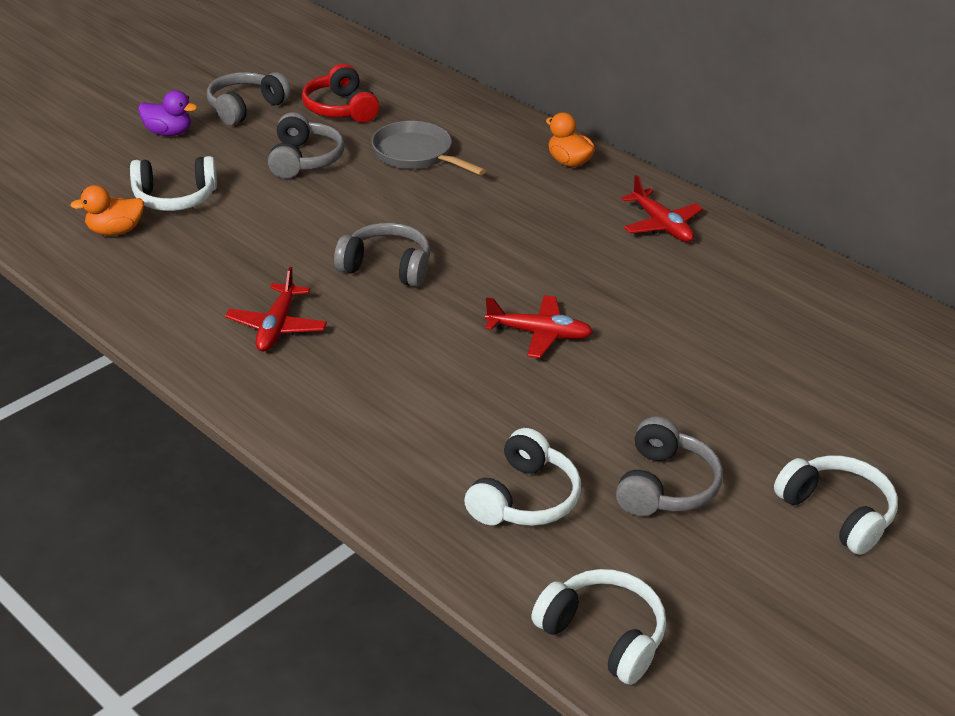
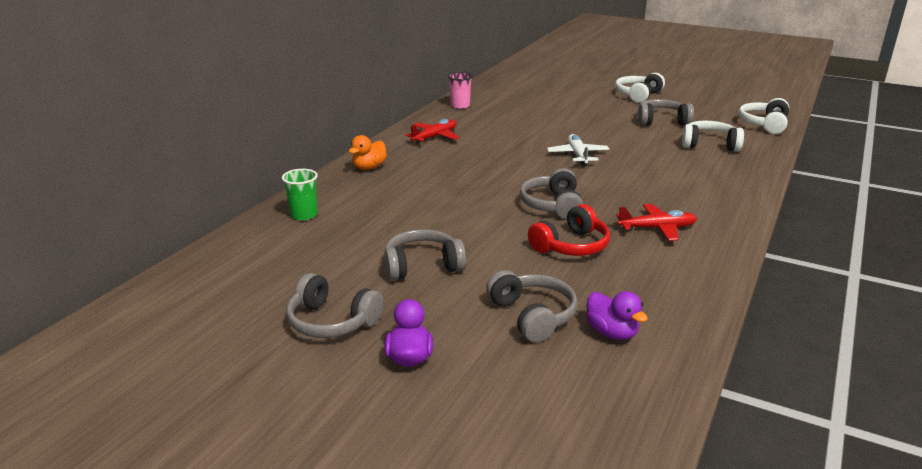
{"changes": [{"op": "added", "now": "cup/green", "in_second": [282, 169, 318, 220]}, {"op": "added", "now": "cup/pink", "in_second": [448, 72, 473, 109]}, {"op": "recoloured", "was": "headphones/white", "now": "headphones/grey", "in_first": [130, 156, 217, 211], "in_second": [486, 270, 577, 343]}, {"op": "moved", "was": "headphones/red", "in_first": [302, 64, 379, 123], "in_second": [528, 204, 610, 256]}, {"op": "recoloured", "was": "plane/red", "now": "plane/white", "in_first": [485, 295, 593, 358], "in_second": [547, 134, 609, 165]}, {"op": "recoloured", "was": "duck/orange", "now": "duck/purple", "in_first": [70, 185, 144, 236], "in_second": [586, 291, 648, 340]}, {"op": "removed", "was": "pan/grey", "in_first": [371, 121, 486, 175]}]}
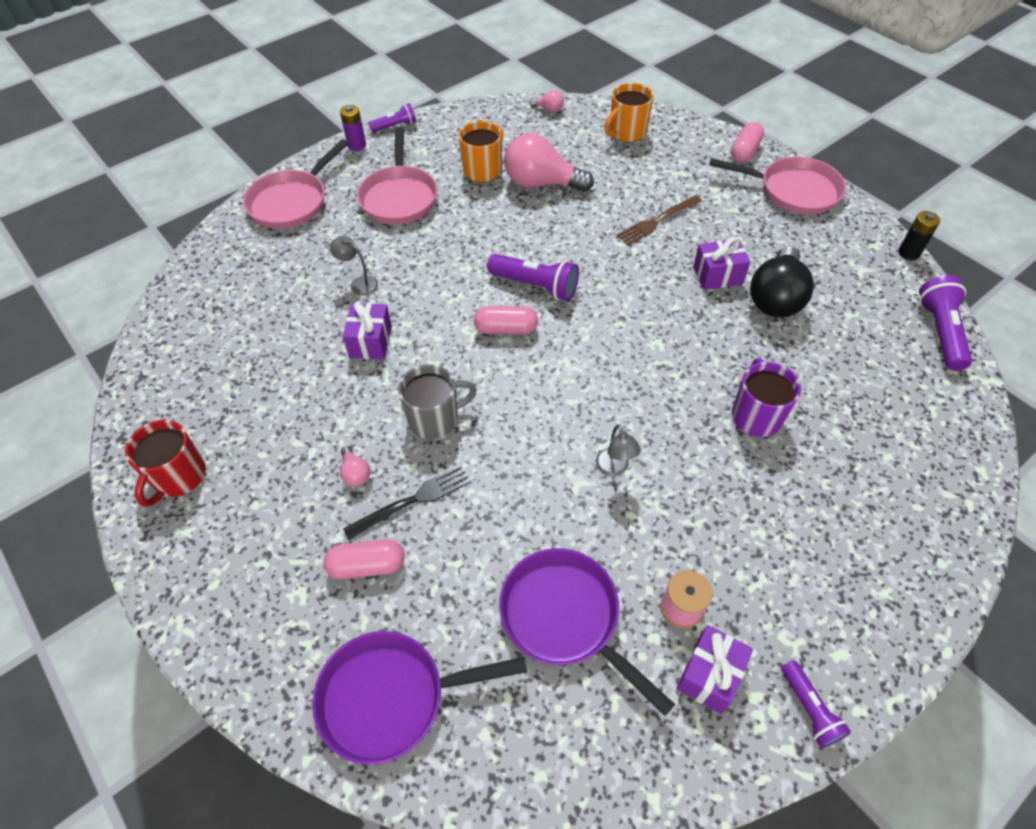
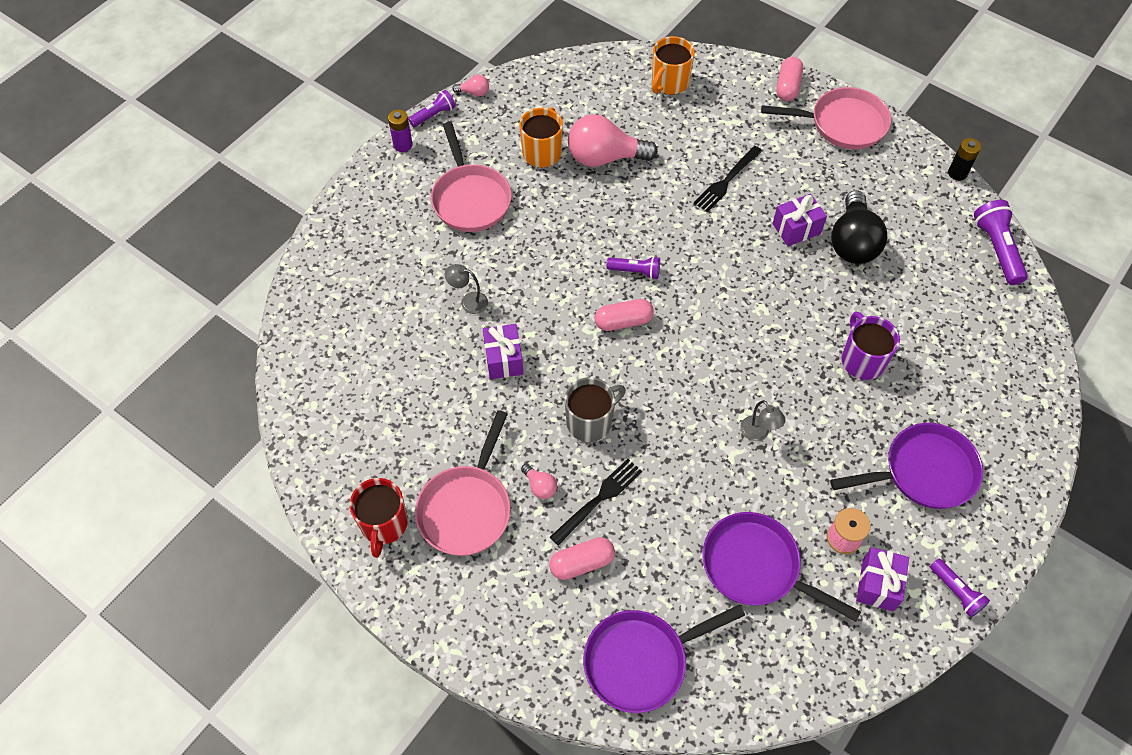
{"changes": [{"op": "moved", "was": "pan/pink", "in_first": [243, 139, 349, 229], "in_second": [415, 410, 511, 556]}, {"op": "moved", "was": "light bulb/pink", "in_first": [529, 90, 564, 112], "in_second": [452, 75, 489, 97]}, {"op": "resized", "was": "flashlight/purple", "in_first": [487, 254, 579, 301], "in_second": [607, 256, 660, 279], "ratio": 0.62}, {"op": "recoloured", "was": "fork/brown", "now": "fork/black", "in_first": [617, 195, 702, 246], "in_second": [694, 146, 762, 212]}, {"op": "added", "now": "pan/purple", "in_second": [830, 423, 983, 509]}]}
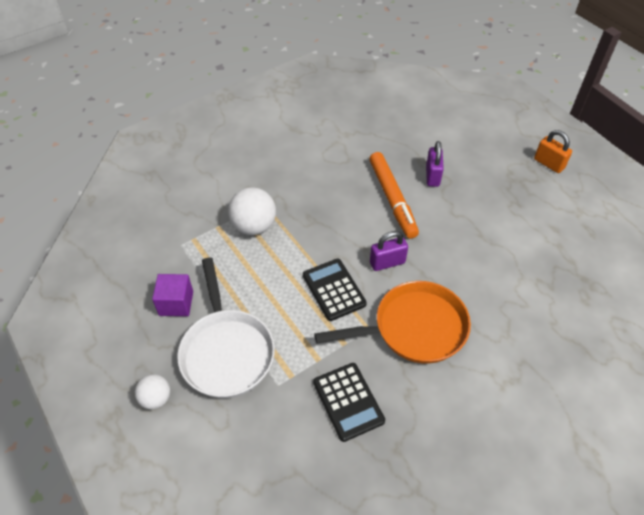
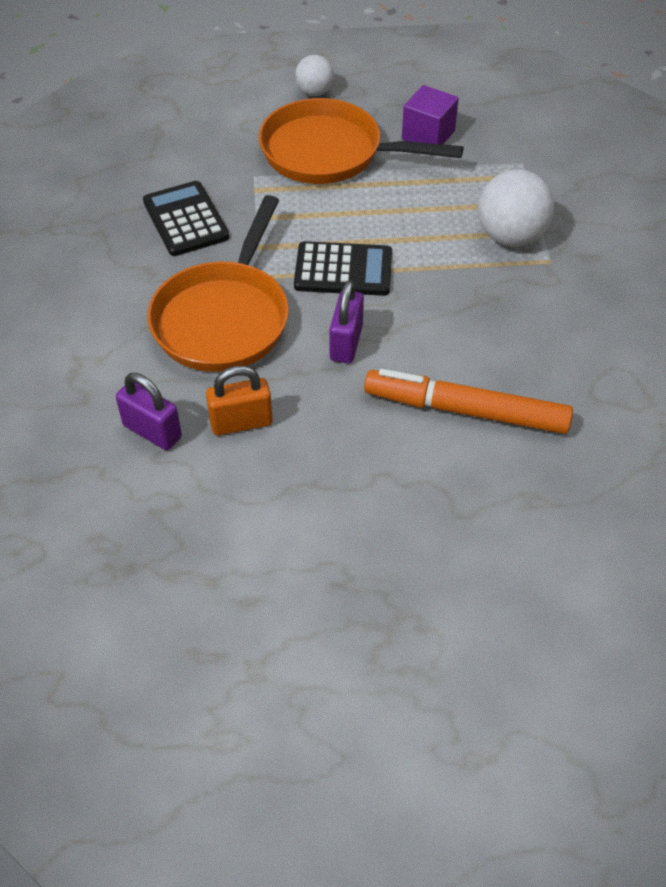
{"changes": [{"op": "moved", "was": "padlock/purple", "in_first": [426, 141, 444, 187], "in_second": [116, 373, 182, 450]}, {"op": "turned", "was": "calculator/black", "in_first": [313, 363, 385, 442], "in_second": [143, 181, 230, 256], "clockwise": 60}, {"op": "moved", "was": "padlock/orange", "in_first": [534, 130, 572, 173], "in_second": [206, 366, 273, 435]}, {"op": "recoloured", "was": "pan/white", "now": "pan/orange", "in_first": [177, 258, 275, 398], "in_second": [259, 98, 464, 184]}]}
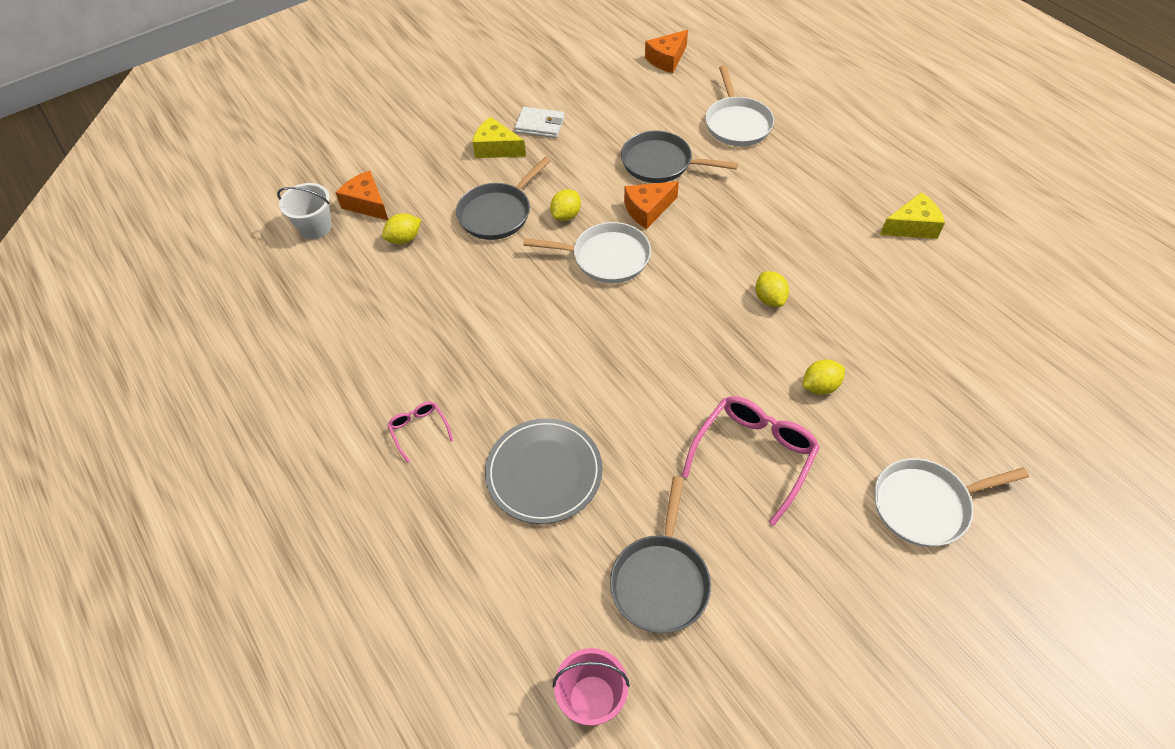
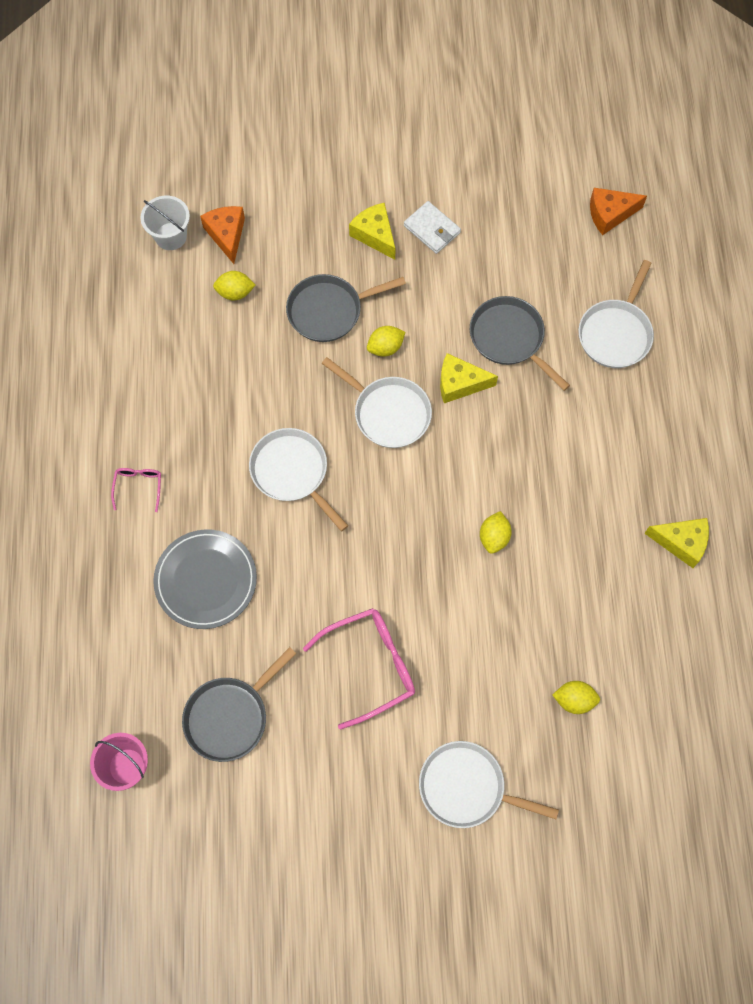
{"changes": [{"op": "added", "now": "pan/white", "in_second": [249, 428, 348, 531]}, {"op": "recoloured", "was": "cheese/orange", "now": "cheese/yellow", "in_first": [624, 181, 679, 229], "in_second": [440, 353, 498, 403]}, {"op": "moved", "was": "lemon/yellow", "in_first": [802, 359, 845, 395], "in_second": [552, 681, 600, 714]}]}
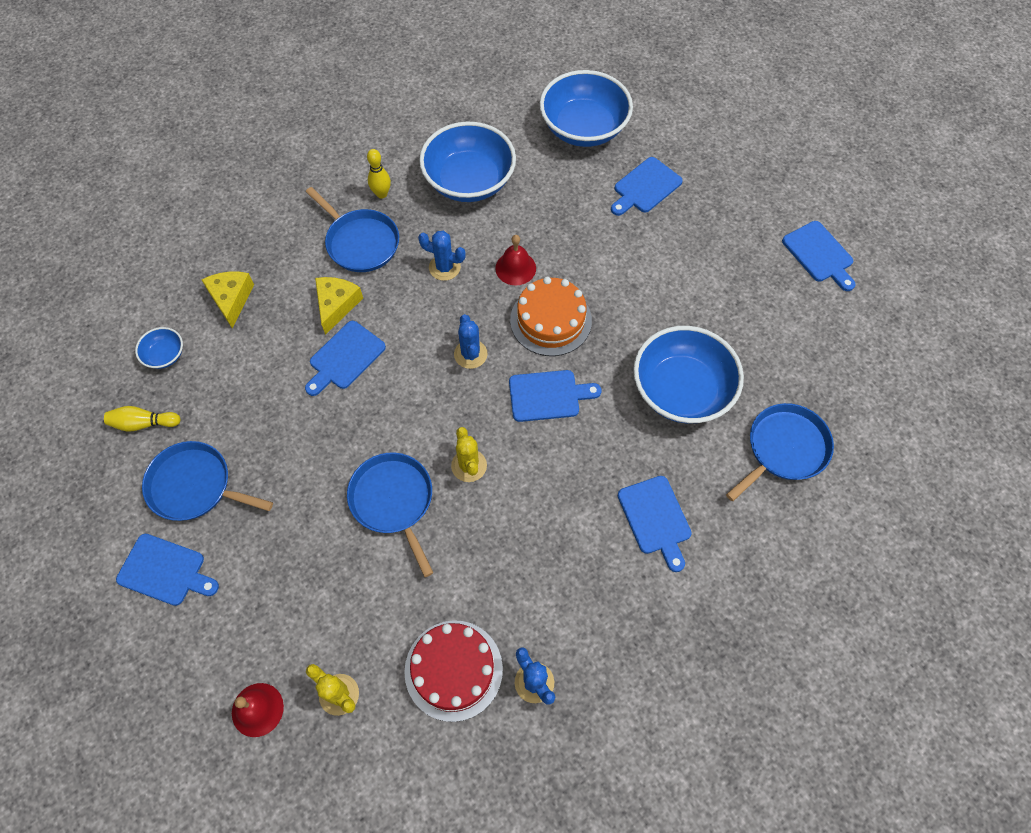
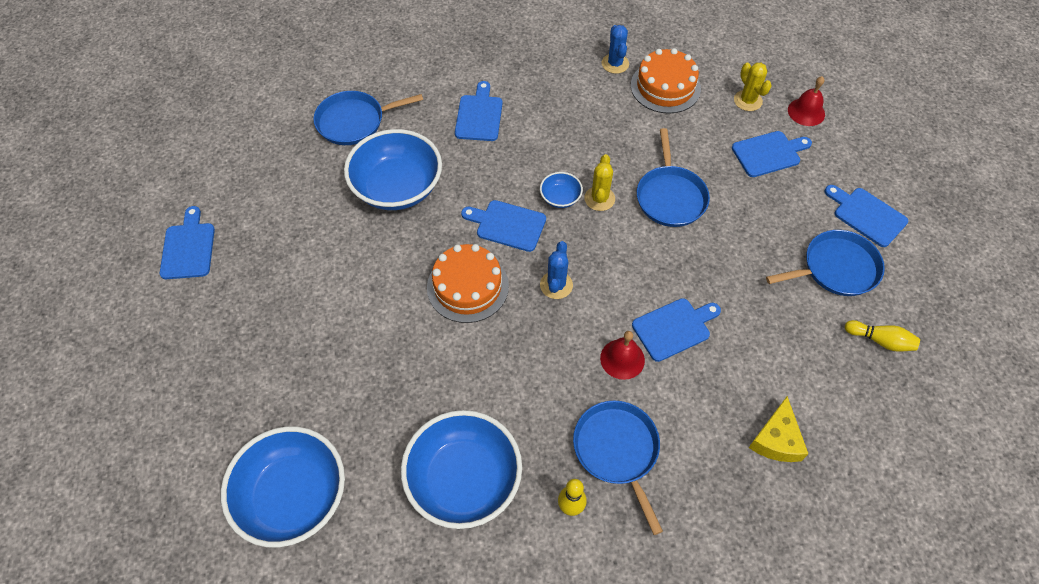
{"changes": [{"op": "moved", "was": "bowl/blue", "in_first": [135, 327, 183, 369], "in_second": [540, 172, 583, 208]}, {"op": "moved", "was": "bell/red", "in_first": [495, 235, 536, 285], "in_second": [600, 331, 645, 380]}, {"op": "recoloured", "was": "cake/red", "now": "cake/orange", "in_first": [404, 620, 503, 722], "in_second": [631, 48, 701, 114]}, {"op": "moved", "was": "cutting board/blue", "in_first": [611, 157, 683, 216], "in_second": [732, 131, 812, 177]}, {"op": "turned", "was": "pan/blue", "in_first": [142, 441, 273, 521], "in_second": [766, 230, 885, 296], "clockwise": -60}, {"op": "removed", "was": "cheese/yellow", "in_first": [315, 277, 363, 335]}, {"op": "removed", "was": "cactus/blue", "in_first": [418, 231, 466, 281]}]}
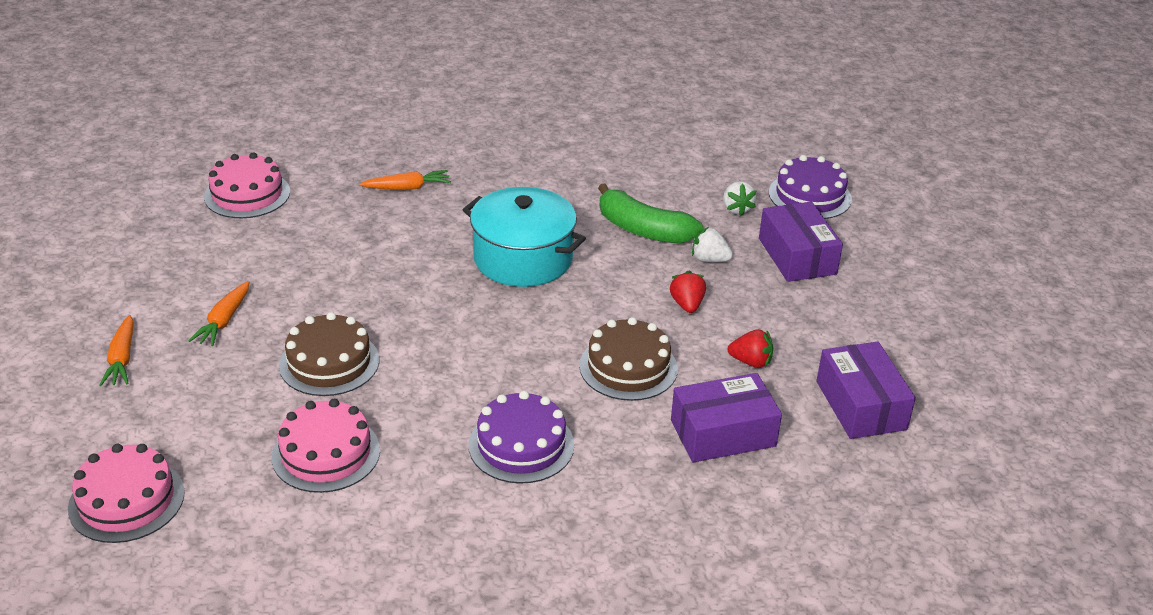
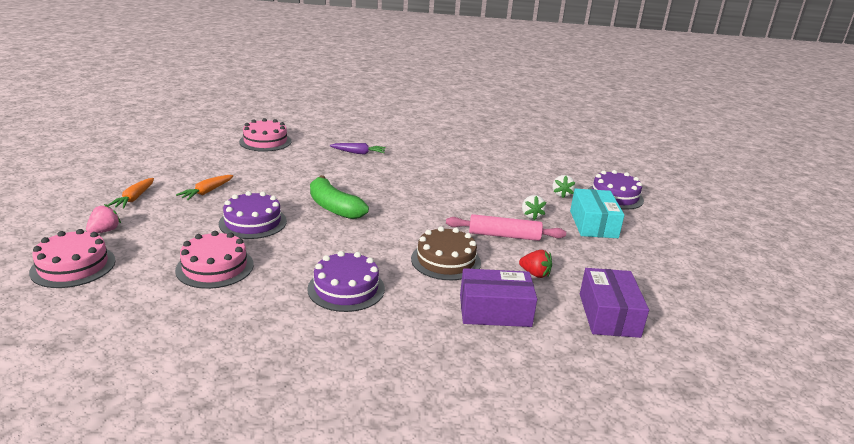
{"changes": [{"op": "added", "now": "strawberry/pink", "in_second": [86, 204, 121, 233]}, {"op": "recoloured", "was": "cake/brown", "now": "cake/purple", "in_first": [279, 312, 379, 396], "in_second": [219, 191, 287, 239]}, {"op": "moved", "was": "banana/green", "in_first": [598, 183, 703, 244], "in_second": [310, 175, 369, 219]}, {"op": "recoloured", "was": "carrot/orange", "now": "carrot/purple", "in_first": [359, 170, 451, 190], "in_second": [330, 143, 386, 155]}, {"op": "replaced", "was": "strawberry/red", "now": "rolling pin/pink", "in_first": [670, 270, 706, 313], "in_second": [446, 214, 566, 241]}, {"op": "turned", "was": "strawberry/white", "in_first": [692, 227, 733, 262], "in_second": [522, 195, 546, 220], "clockwise": -135}, {"op": "recoloured", "was": "box/purple", "now": "box/turquoise", "in_first": [759, 202, 843, 282], "in_second": [570, 189, 624, 238]}, {"op": "removed", "was": "pot/turquoise", "in_first": [463, 187, 586, 287]}]}
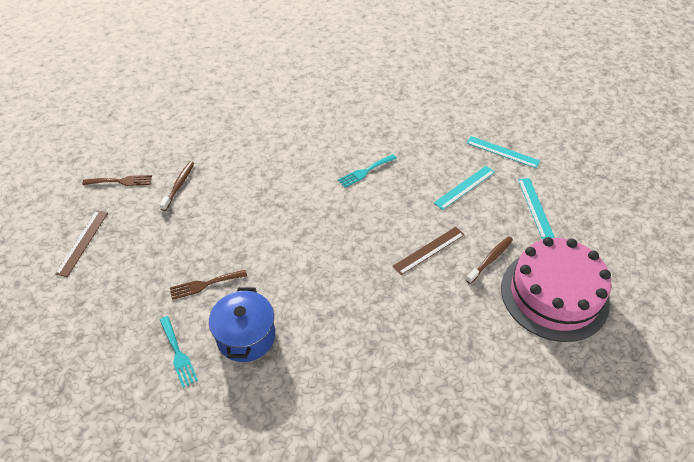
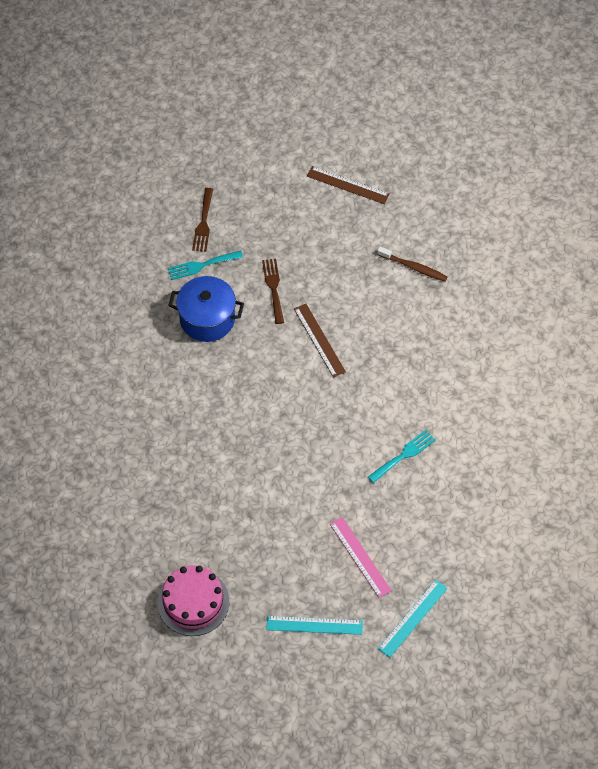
{"changes": [{"op": "resized", "was": "cake/pink", "in_first": [501, 237, 611, 342], "in_second": [158, 565, 229, 636], "ratio": 0.63}, {"op": "moved", "was": "fork/brown", "in_first": [83, 175, 152, 186], "in_second": [192, 188, 213, 252]}, {"op": "moved", "was": "ruler/brown", "in_first": [393, 227, 465, 275], "in_second": [294, 304, 346, 377]}, {"op": "recoloured", "was": "ruler/turquoise", "now": "ruler/pink", "in_first": [434, 166, 495, 210], "in_second": [330, 517, 392, 598]}, {"op": "turned", "was": "fork/turquoise", "in_first": [338, 154, 397, 188], "in_second": [368, 430, 436, 483], "clockwise": 75}, {"op": "removed", "was": "toothbrush/brown", "in_first": [466, 236, 513, 284]}]}
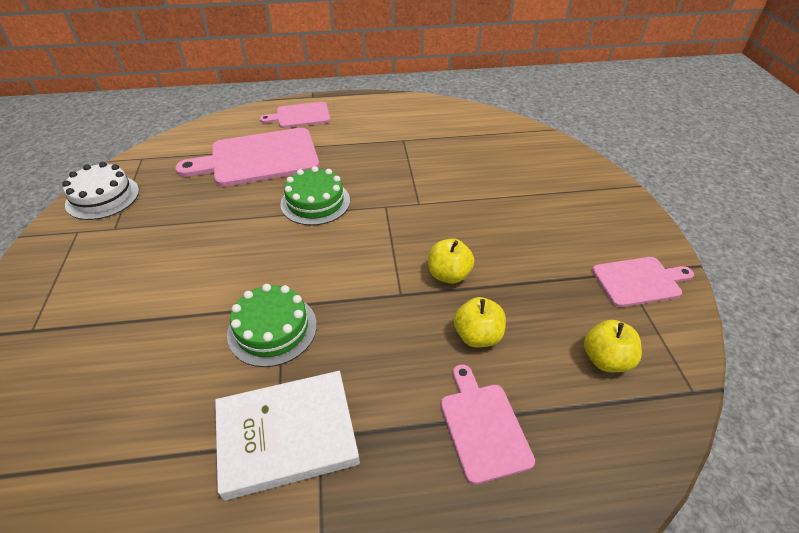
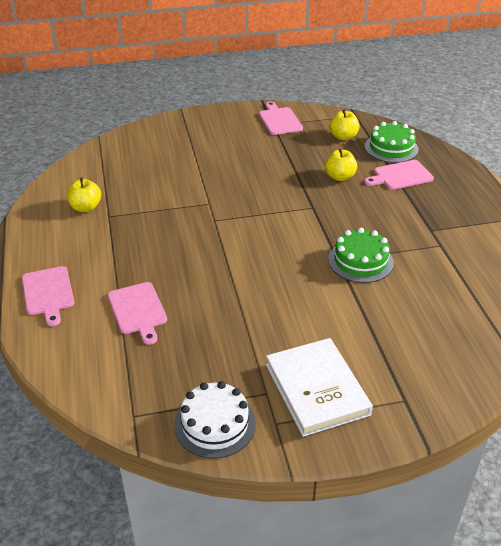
{"changes": [{"op": "moved", "was": "apple/yellow", "in_first": [428, 239, 475, 284], "in_second": [67, 177, 101, 212]}, {"op": "resized", "was": "cutting board/pink", "in_first": [175, 128, 319, 187], "in_second": [108, 282, 167, 345], "ratio": 0.56}, {"op": "moved", "was": "book/white", "in_first": [215, 371, 360, 501], "in_second": [266, 338, 373, 437]}, {"op": "moved", "was": "cake/green", "in_first": [281, 166, 350, 225], "in_second": [365, 121, 419, 163]}]}
